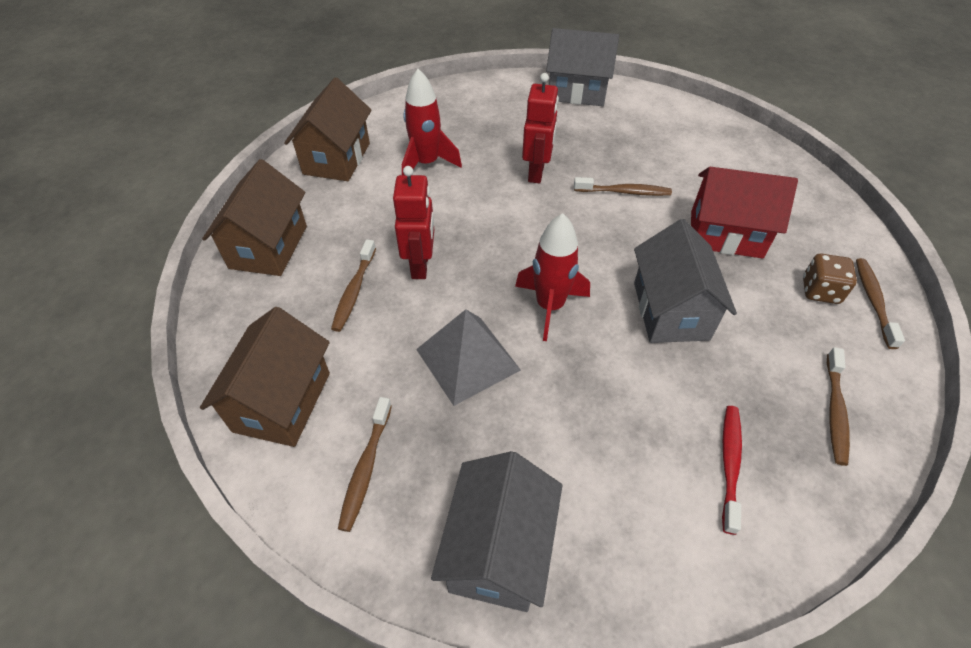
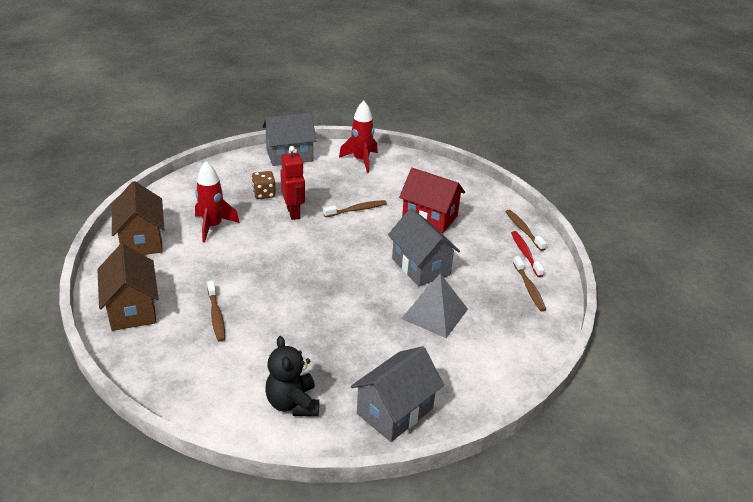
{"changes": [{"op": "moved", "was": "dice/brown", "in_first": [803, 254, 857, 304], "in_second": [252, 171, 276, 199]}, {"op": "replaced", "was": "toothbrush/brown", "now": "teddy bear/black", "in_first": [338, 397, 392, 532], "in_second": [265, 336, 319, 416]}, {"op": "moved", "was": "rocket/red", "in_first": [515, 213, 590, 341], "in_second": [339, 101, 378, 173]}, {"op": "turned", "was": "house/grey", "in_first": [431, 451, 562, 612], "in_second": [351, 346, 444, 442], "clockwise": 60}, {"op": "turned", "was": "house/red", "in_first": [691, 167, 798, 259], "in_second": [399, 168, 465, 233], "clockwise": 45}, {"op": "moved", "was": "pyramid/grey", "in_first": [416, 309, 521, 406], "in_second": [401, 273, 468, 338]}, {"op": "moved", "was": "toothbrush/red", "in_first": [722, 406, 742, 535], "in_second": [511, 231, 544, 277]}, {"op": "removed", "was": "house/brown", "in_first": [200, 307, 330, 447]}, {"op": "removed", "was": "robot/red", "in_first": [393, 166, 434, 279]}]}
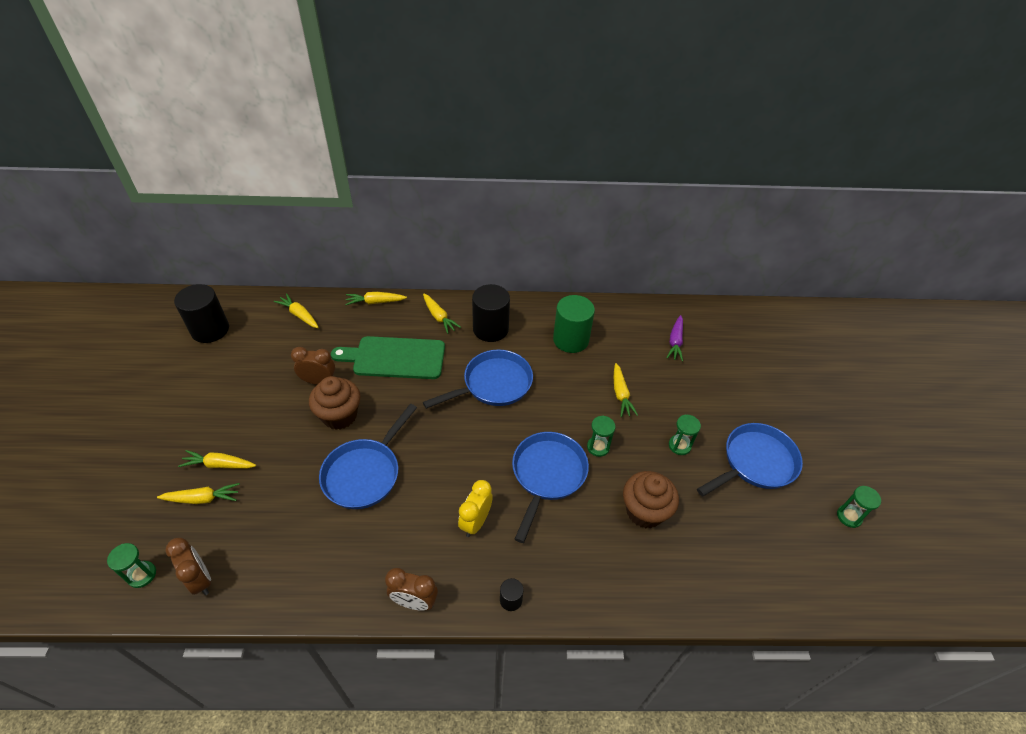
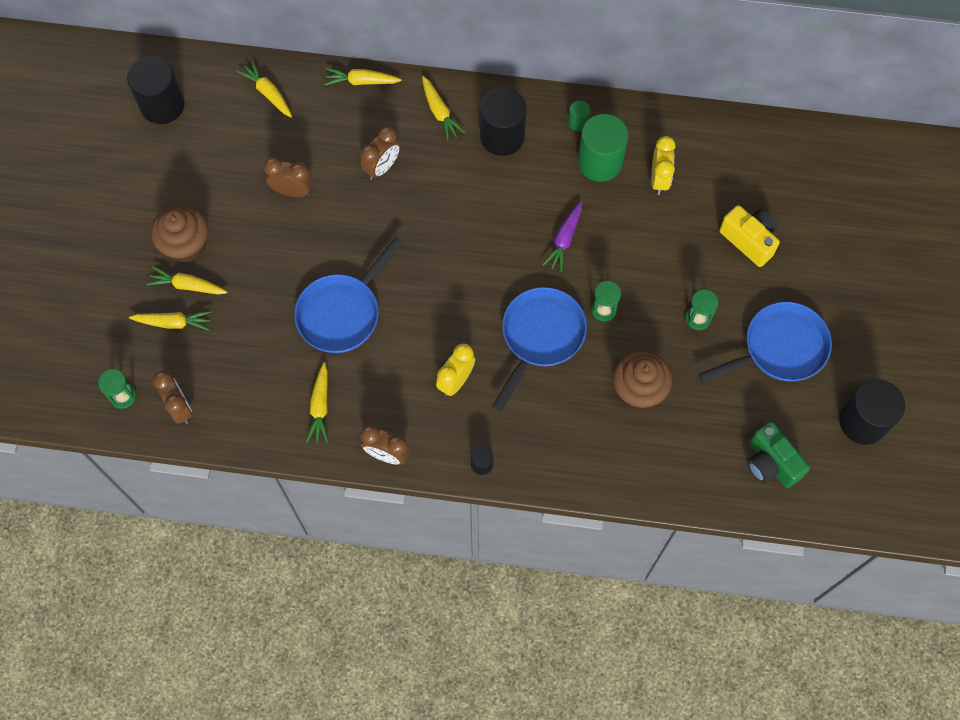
{"changes": [{"op": "moved", "was": "cupcake/brown", "in_first": [309, 376, 360, 430], "in_second": [151, 205, 208, 263]}, {"op": "moved", "was": "carrot/yellow", "in_first": [614, 363, 638, 417], "in_second": [306, 362, 328, 443]}, {"op": "replaced", "was": "cutting board/green", "now": "clock/brown", "in_first": [331, 336, 445, 379], "in_second": [360, 126, 400, 180]}, {"op": "moved", "was": "carrot/purple", "in_first": [666, 315, 683, 362], "in_second": [542, 201, 582, 272]}, {"op": "added", "now": "cylinder/green", "in_second": [568, 100, 590, 131]}, {"op": "added", "now": "clock/yellow", "in_second": [651, 136, 676, 195]}, {"op": "added", "now": "camera/yellow", "in_second": [719, 205, 780, 267]}, {"op": "added", "now": "camera/green", "in_second": [747, 422, 810, 488]}, {"op": "replaced", "was": "hourglass/green", "now": "cylinder/black", "in_first": [837, 486, 881, 528], "in_second": [839, 379, 905, 445]}, {"op": "removed", "was": "pan/blue", "in_first": [423, 350, 533, 409]}]}
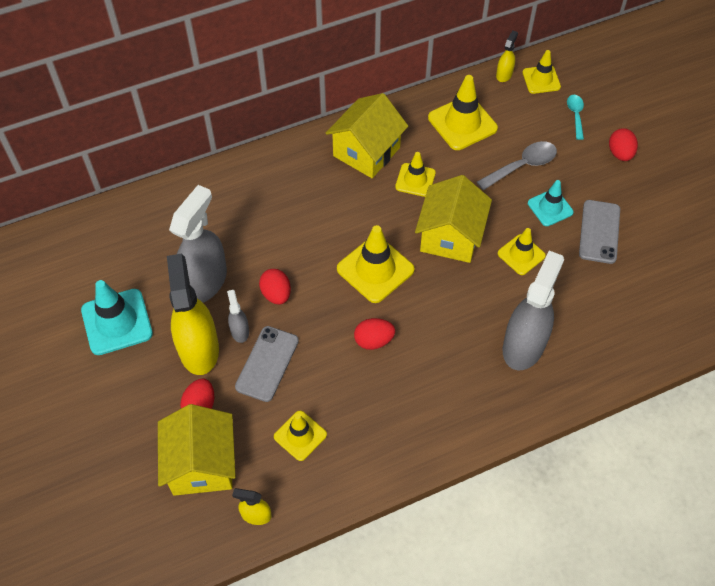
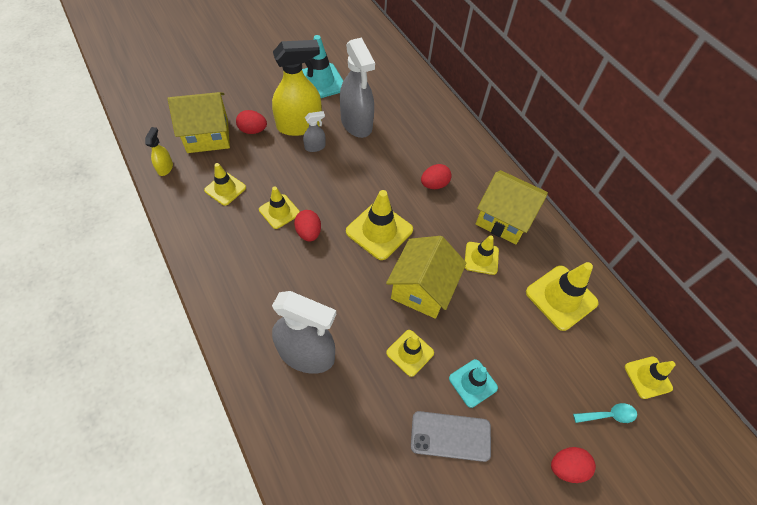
{"changes": [{"op": "added", "now": "traffic cone/yellow", "in_second": [259, 186, 300, 229]}, {"op": "turned", "was": "spray bottle/grey", "in_first": [169, 185, 227, 303], "in_second": [340, 37, 375, 138], "clockwise": 45}, {"op": "turned", "was": "house/yellow", "in_first": [415, 175, 492, 263], "in_second": [386, 236, 467, 319], "clockwise": -75}, {"op": "moved", "was": "egg/red", "in_first": [259, 269, 291, 305], "in_second": [421, 164, 452, 189]}, {"op": "removed", "was": "phone/grey", "in_first": [235, 326, 299, 402]}, {"op": "removed", "was": "spoon/grey", "in_first": [477, 141, 557, 190]}, {"op": "removed", "was": "spray bottle/yellow", "in_first": [496, 31, 518, 82]}]}
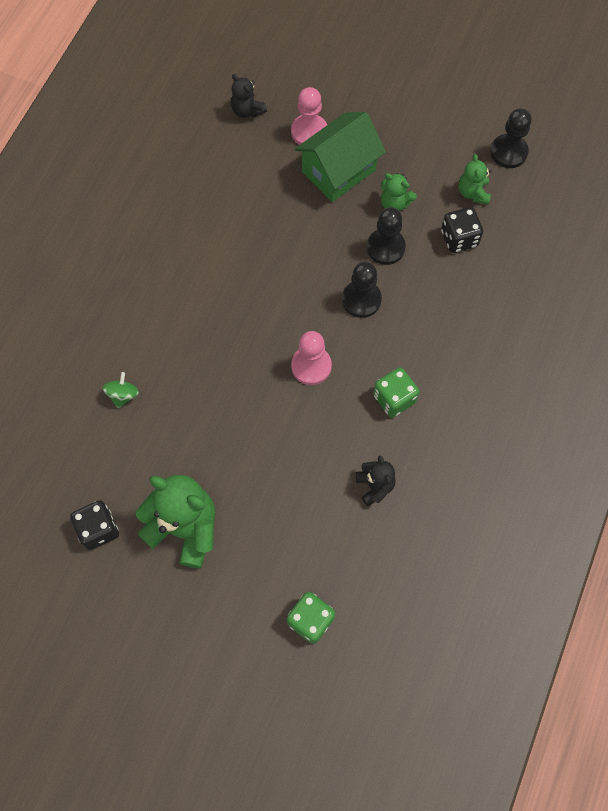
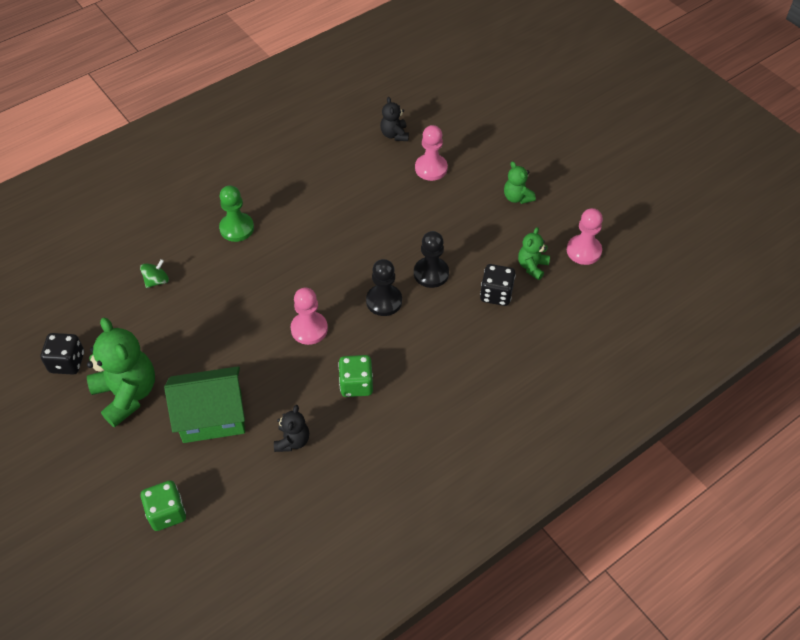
{"changes": [{"op": "moved", "was": "house/green", "in_first": [295, 112, 386, 202], "in_second": [164, 366, 245, 443]}, {"op": "added", "now": "pawn/green", "in_second": [219, 185, 254, 242]}, {"op": "moved", "was": "teddy bear/green", "in_first": [381, 173, 417, 211], "in_second": [504, 161, 536, 204]}, {"op": "recoloured", "was": "pawn/black", "now": "pawn/pink", "in_first": [490, 108, 532, 168], "in_second": [567, 208, 603, 265]}]}
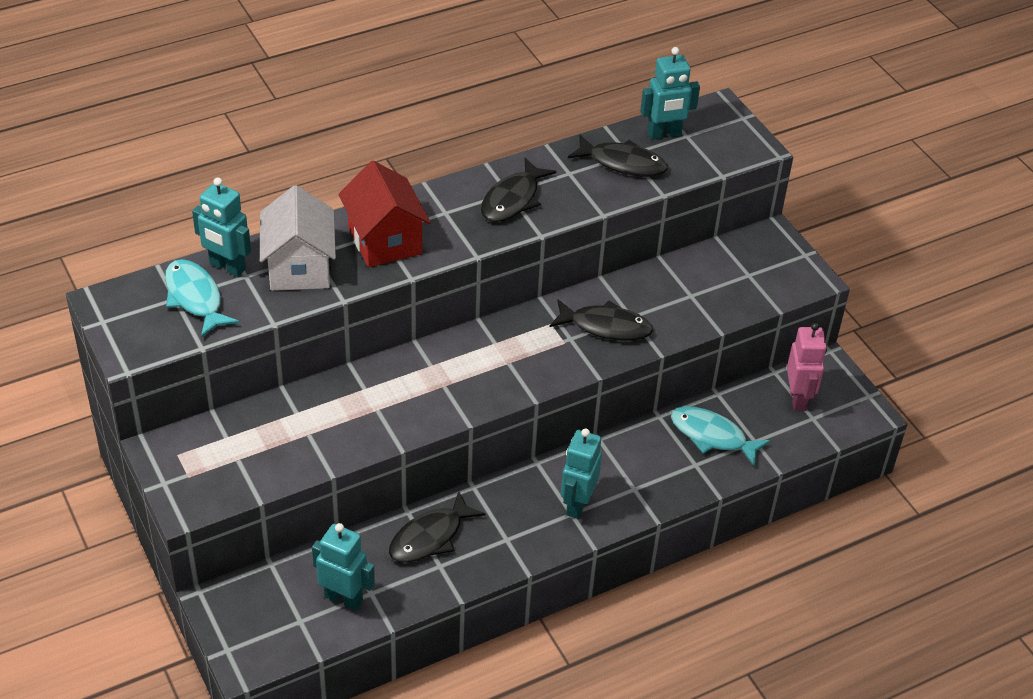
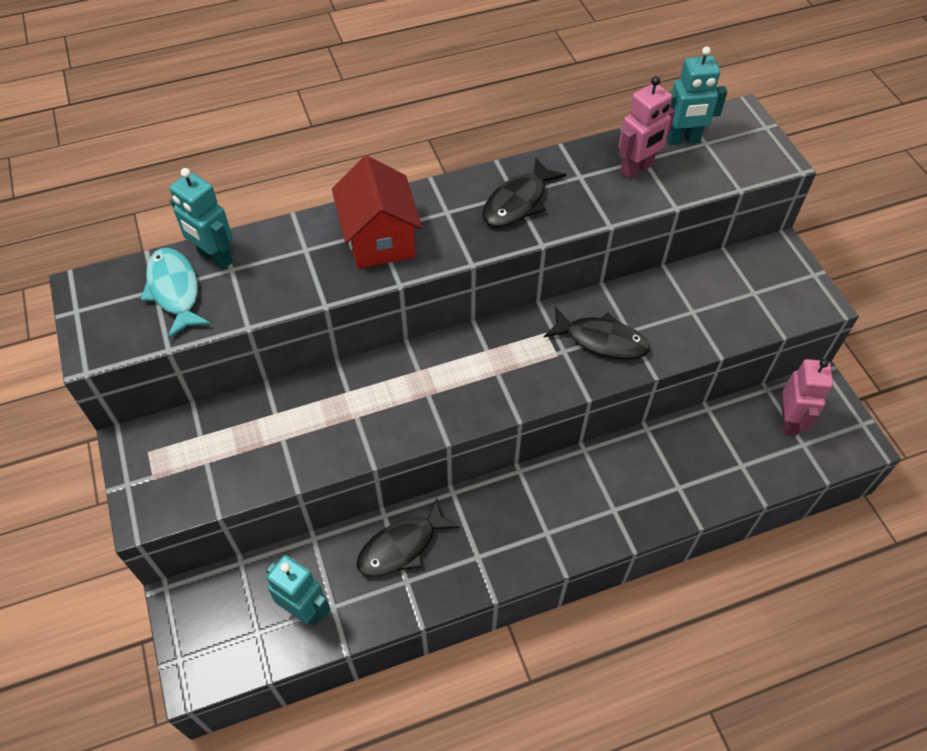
{"changes": [{"op": "replaced", "was": "fish/black", "now": "robot/pink", "in_first": [568, 134, 668, 177], "in_second": [619, 76, 675, 179]}, {"op": "removed", "was": "house/white", "in_first": [260, 185, 336, 291]}, {"op": "removed", "was": "robot/turquoise", "in_first": [561, 428, 602, 519]}, {"op": "removed", "was": "fish/turquoise", "in_first": [671, 406, 771, 467]}]}
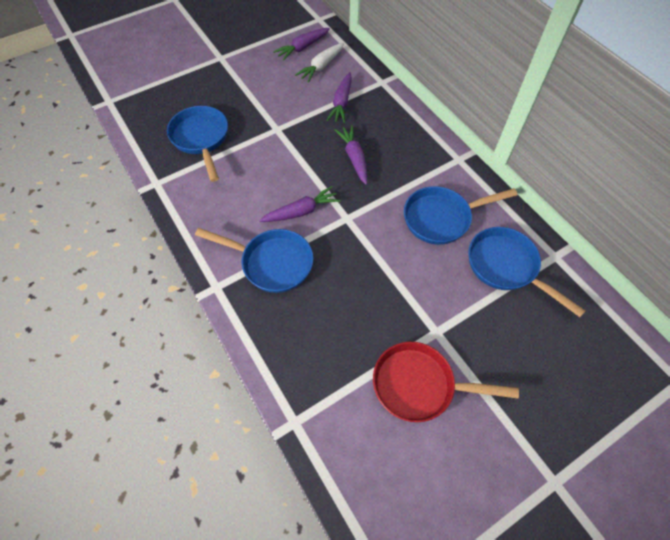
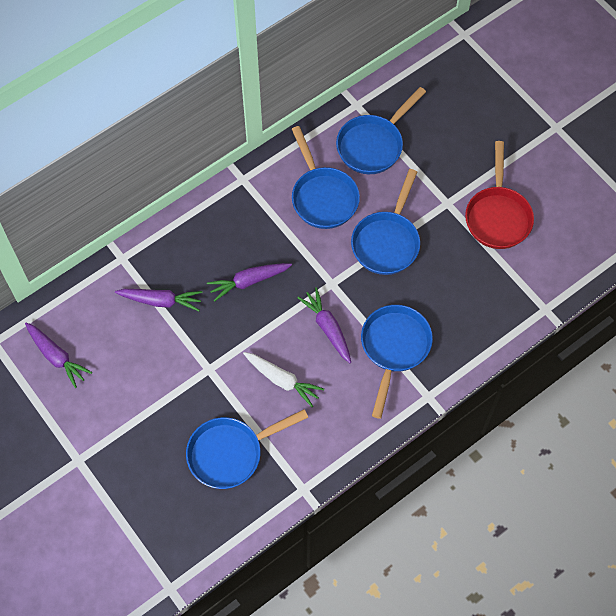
{"changes": [{"op": "moved", "was": "carrot/white", "in_first": [295, 43, 344, 83], "in_second": [243, 352, 324, 407]}, {"op": "added", "now": "pan/blue", "in_second": [351, 169, 420, 275]}]}
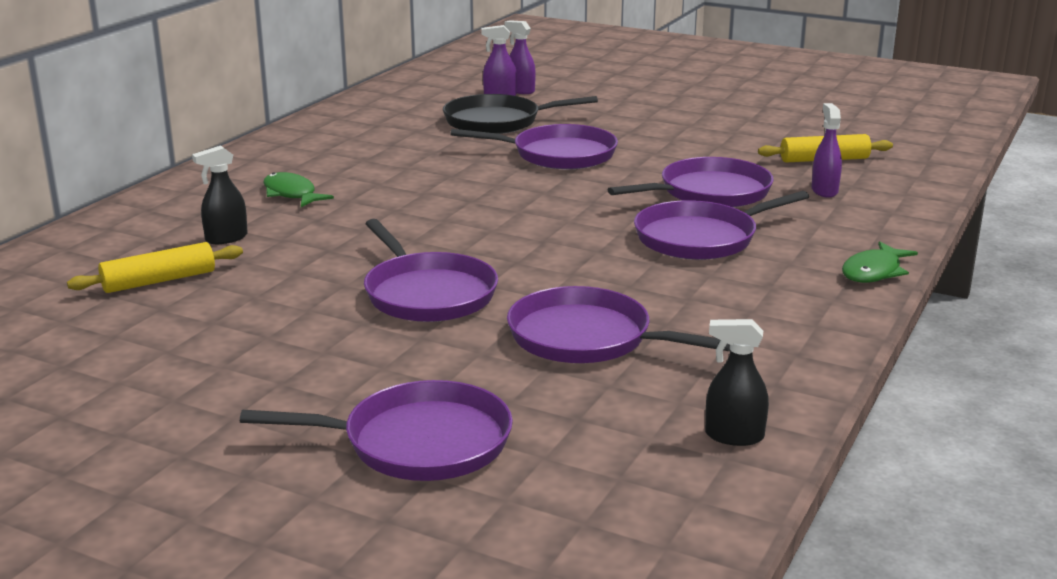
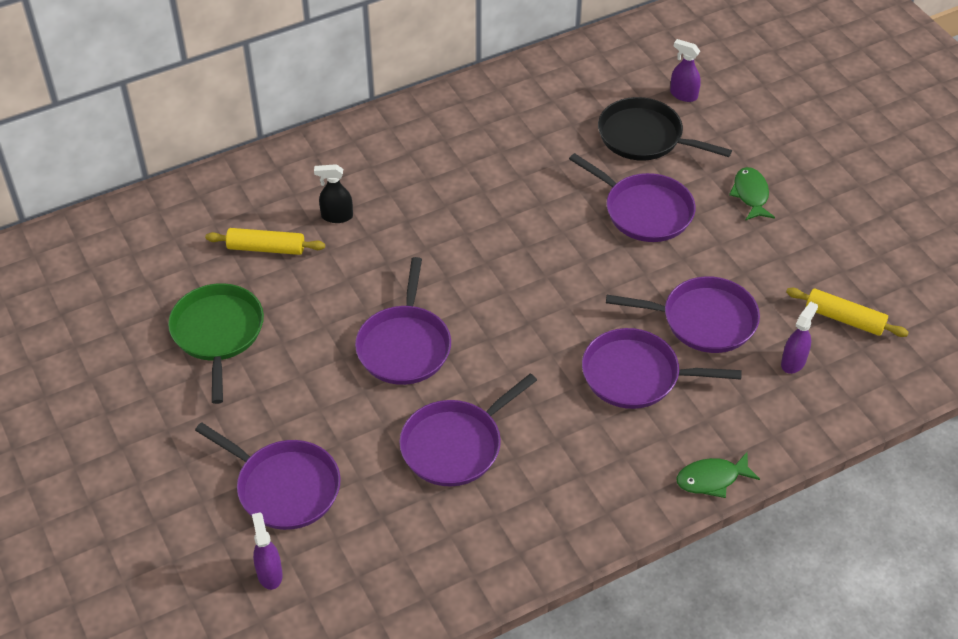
{"changes": [{"op": "added", "now": "pan/green", "in_second": [168, 283, 264, 404]}, {"op": "moved", "was": "spray bottle/purple", "in_first": [505, 20, 536, 94], "in_second": [252, 512, 283, 590]}, {"op": "turned", "was": "pan/purple", "in_first": [507, 286, 730, 363], "in_second": [399, 373, 537, 486], "clockwise": -105}, {"op": "moved", "was": "fish/green", "in_first": [264, 172, 334, 207], "in_second": [729, 167, 775, 221]}, {"op": "removed", "was": "spray bottle/black", "in_first": [705, 319, 769, 446]}]}
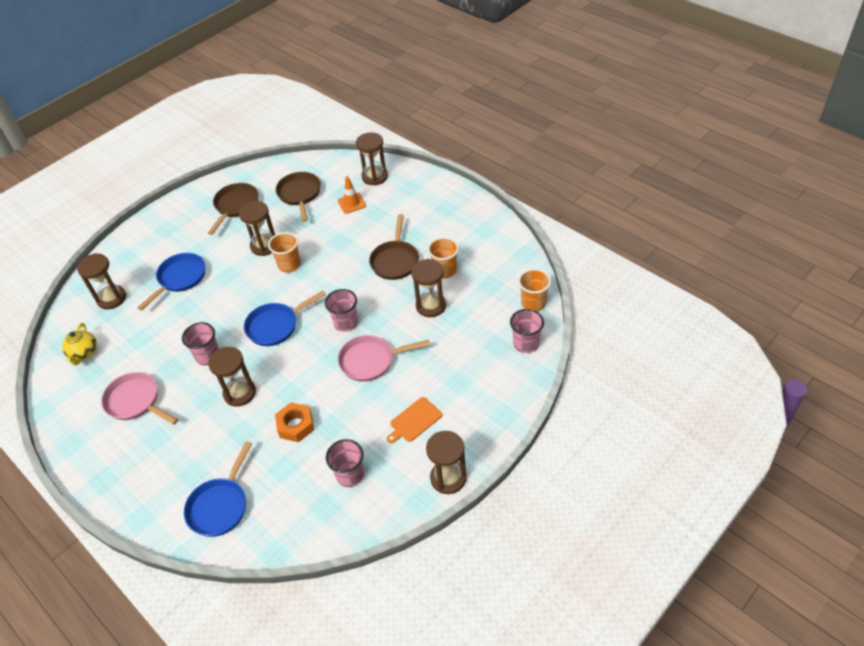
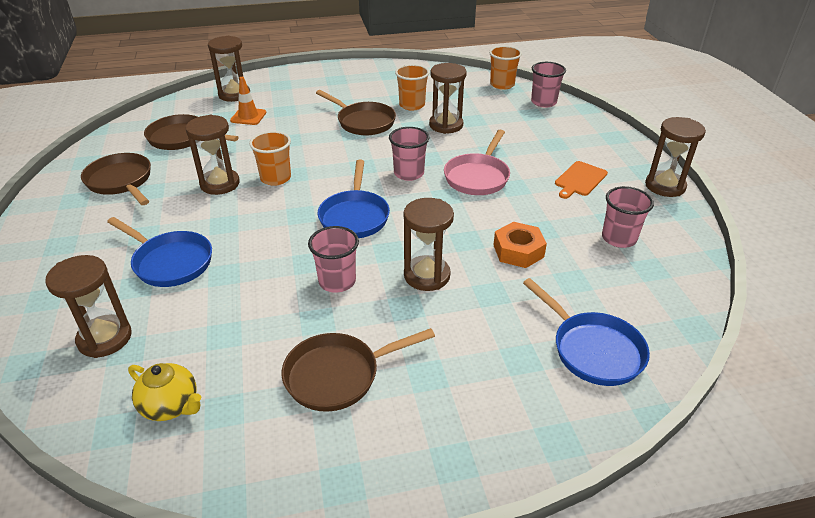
{"changes": [{"op": "turned", "was": "pan/blue", "in_first": [137, 253, 205, 311], "in_second": [107, 217, 212, 287], "clockwise": 150}, {"op": "recoloured", "was": "pan/pink", "now": "pan/brown", "in_first": [101, 372, 178, 424], "in_second": [281, 328, 435, 412]}, {"op": "turned", "was": "cutting board/orange", "in_first": [387, 397, 442, 443], "in_second": [555, 161, 608, 199], "clockwise": 45}]}
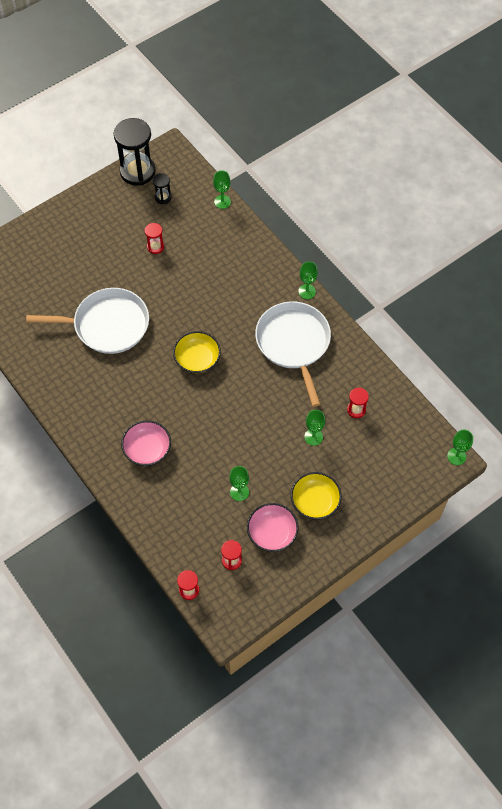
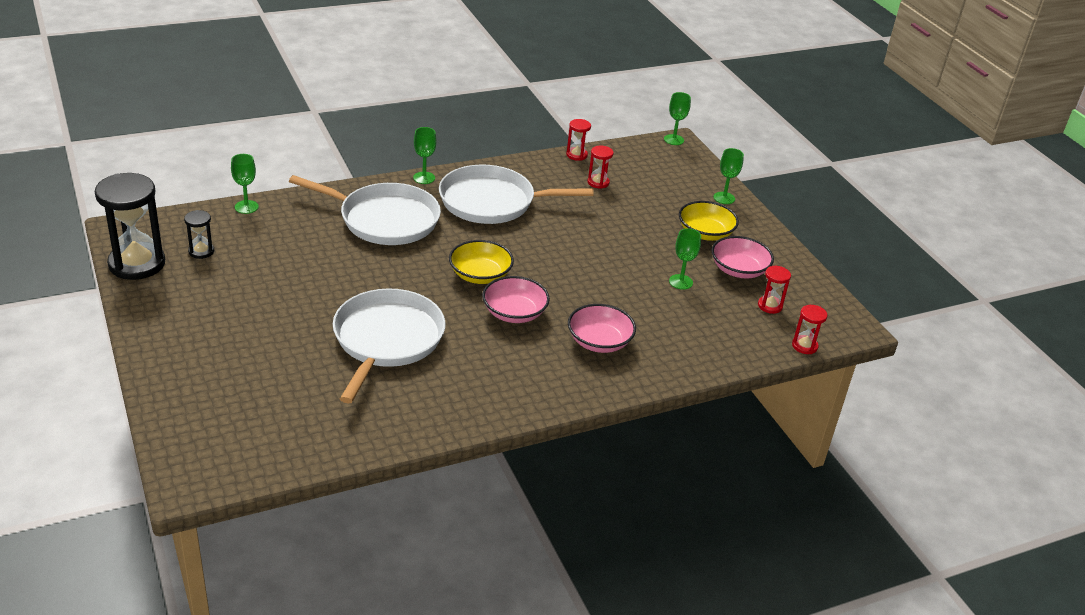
{"changes": [{"op": "added", "now": "pan/white", "in_second": [289, 175, 441, 245]}, {"op": "added", "now": "bowl/pink", "in_second": [482, 276, 550, 323]}, {"op": "moved", "was": "hourglass/red", "in_first": [145, 223, 164, 254], "in_second": [566, 119, 591, 161]}, {"op": "moved", "was": "goblet/green", "in_first": [304, 410, 325, 446], "in_second": [713, 148, 744, 204]}]}
